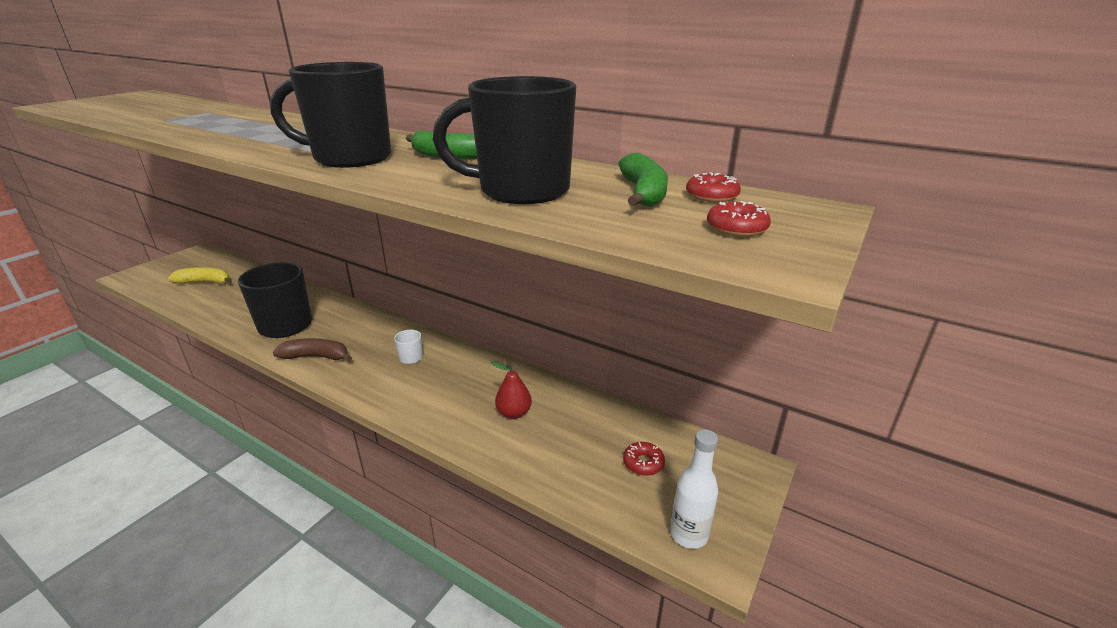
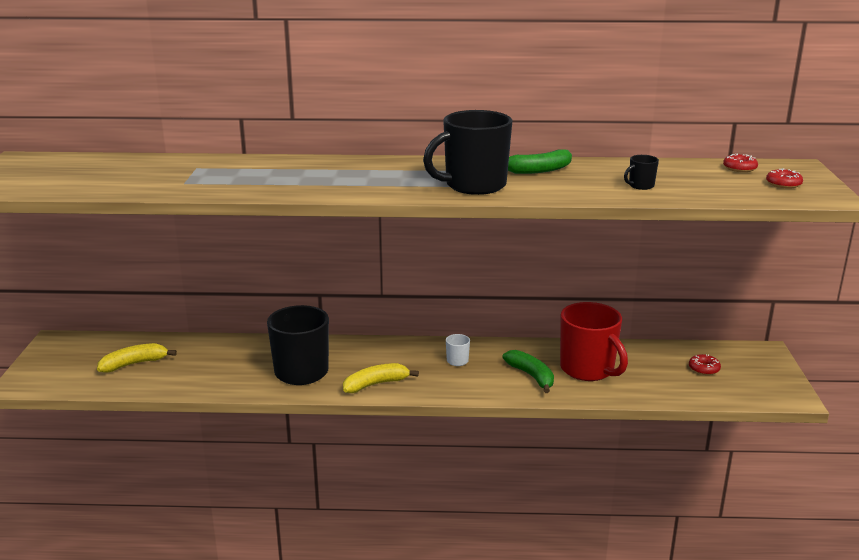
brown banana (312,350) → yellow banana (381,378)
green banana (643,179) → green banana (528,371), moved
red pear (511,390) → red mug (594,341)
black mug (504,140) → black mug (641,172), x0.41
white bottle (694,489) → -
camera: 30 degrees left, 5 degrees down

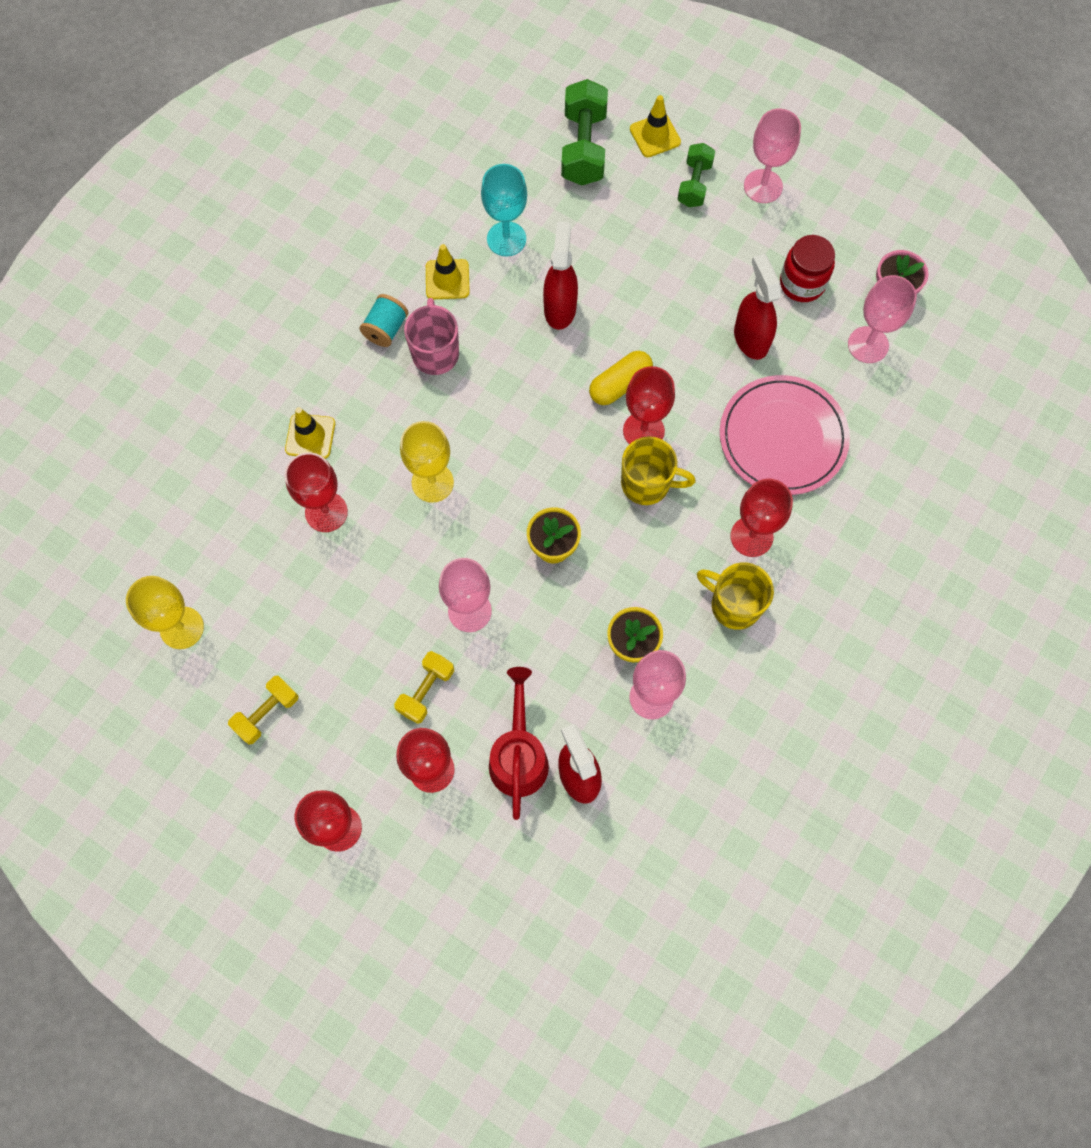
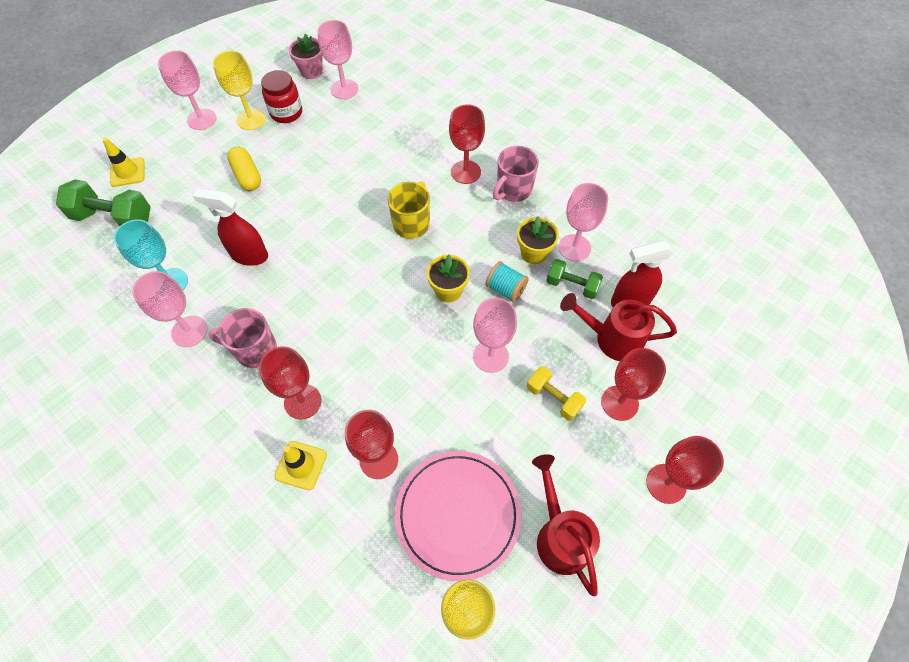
yellow traffic cone (448,271) → pink goblet (169,309)
yellow goblet (427,462) → yellow goblet (239,90), moved
yellow capsule (621,378) → yellow capsule (244,169), moved
red goblet (649,405) → red goblet (290,383), moved
pink plate (785,435) → pink plate (458,516), moved
turquoise spool (384,320) → turquoise spool (507,281), moved
yellow mug (735,596) → pink mug (516,174)
yellow dumbbell (263,710) → red watering can (566,525)
green dumbbell (696,175) → green dumbbell (574,279), moved
red spray bottle (758,307) → -
camera: 80 degrees left, 10 degrees down

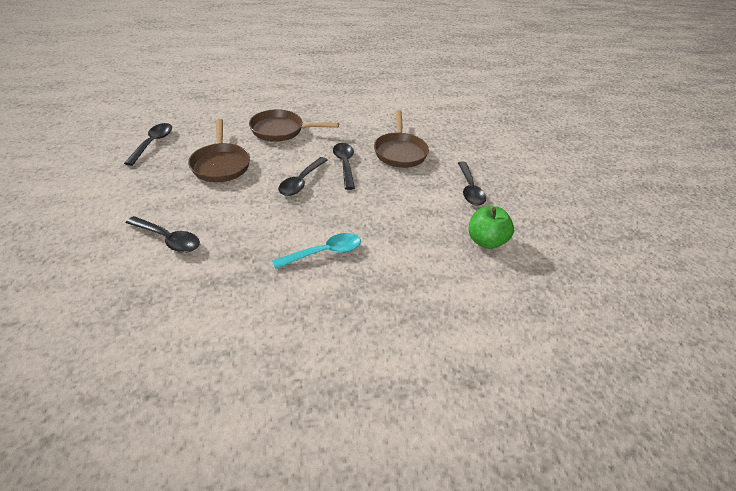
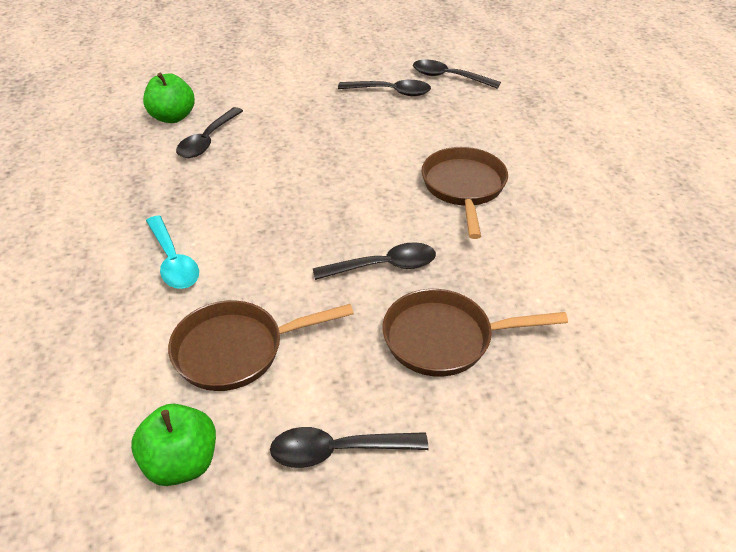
- → green apple (169,98)
brown pan (219,150) → brown pan (261,345), moved
black spoon (303,176) → black spoon (457,74), moved
camera: 90 degrees right, 0 degrees up

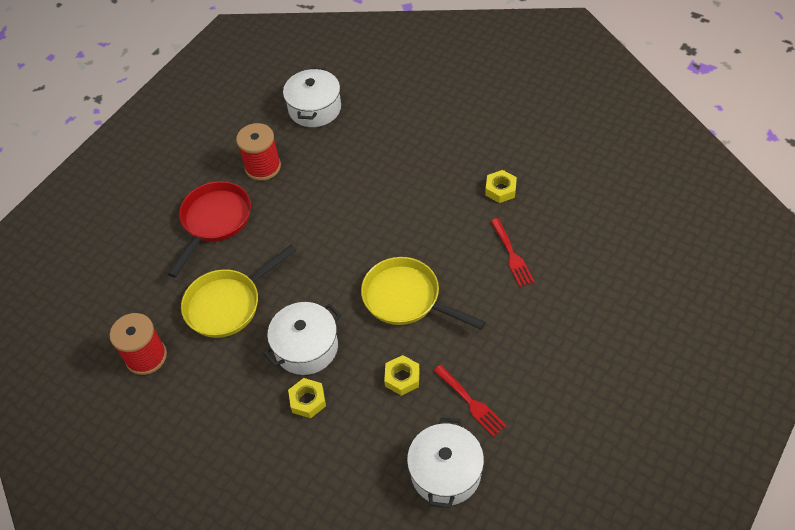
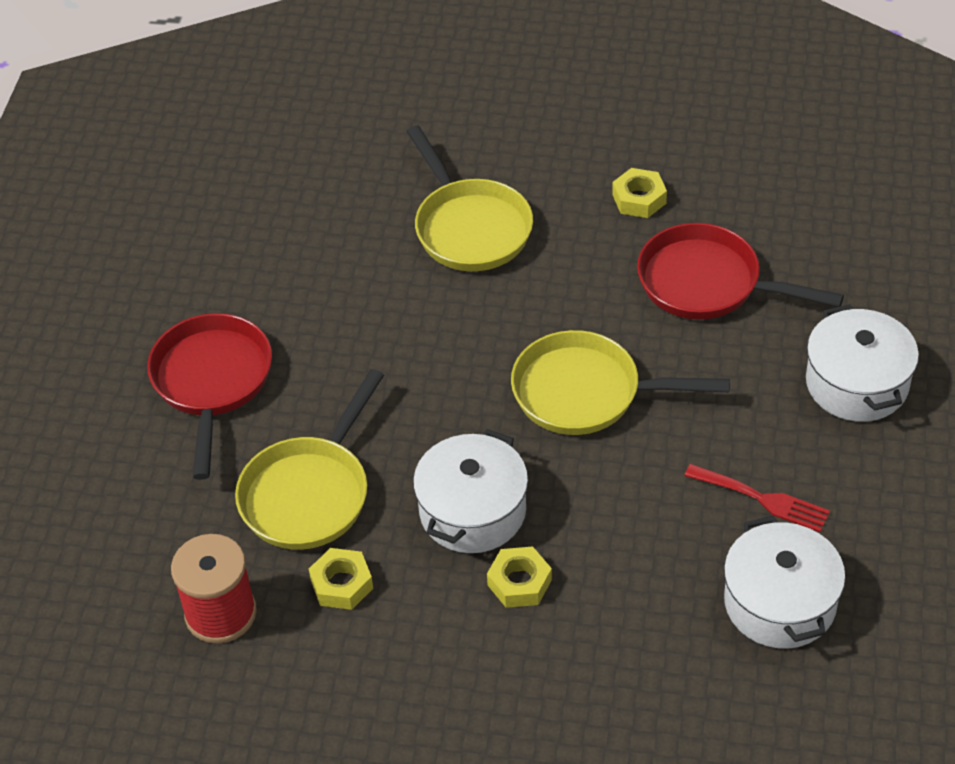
yellow nut (402,375) → yellow nut (341,579), moved
- → yellow pan (469,198)
red fork (512,252) → red pan (740,271)
white pot (312,97) → white pot (862,363), moved
red spool (258,152) → -
camera: 25 degrees left, 5 degrees down

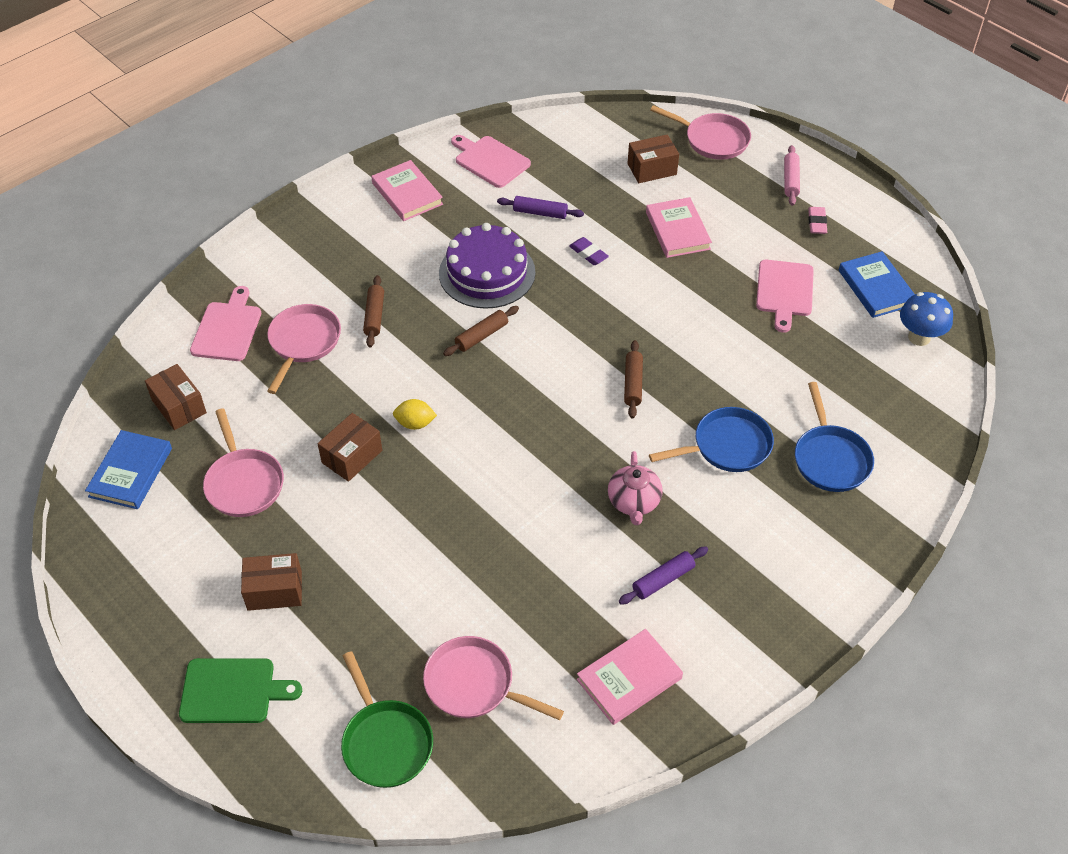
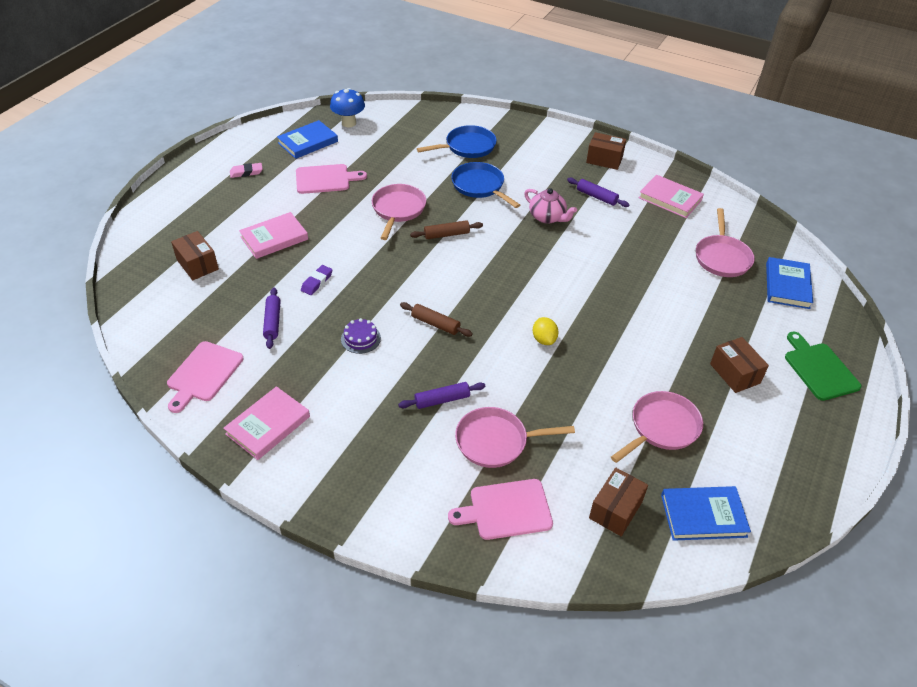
purple cake (487,266) → purple cake (361,336), x0.45
pink pan (700,132) → pink pan (399,212), moved
brown rolling pin (373,311) → purple rolling pin (441,395)
pink teapot (635,488) → pink teapot (550,206), 60 degrees clockwise
brown box (349,447) → brown box (606,151), moved
green pan (387,719) → blue book (789,283)
pink rolling pin (792,175) → -
camera: 110 degrees left, 5 degrees down

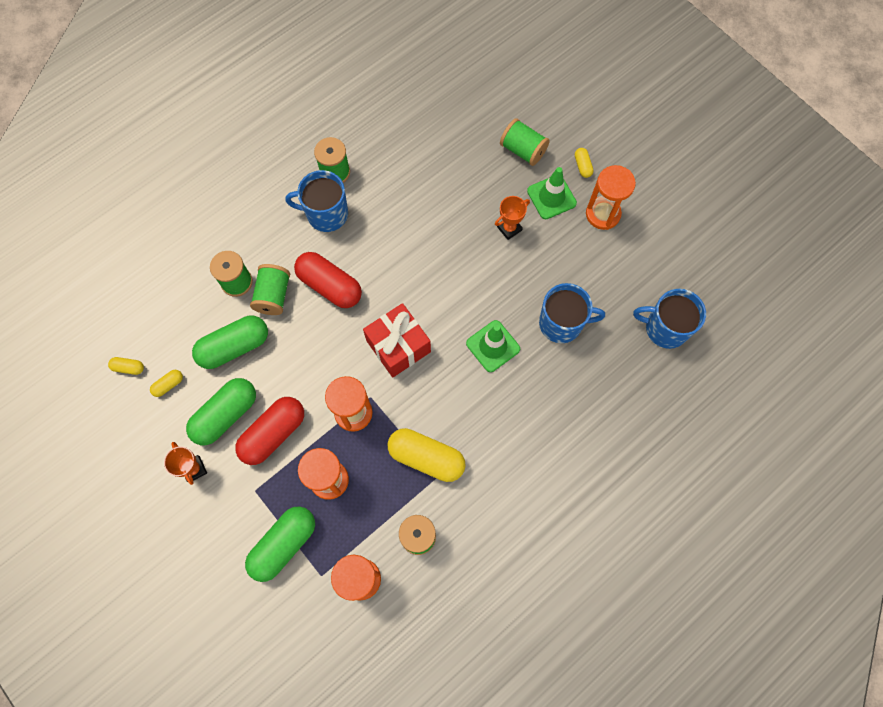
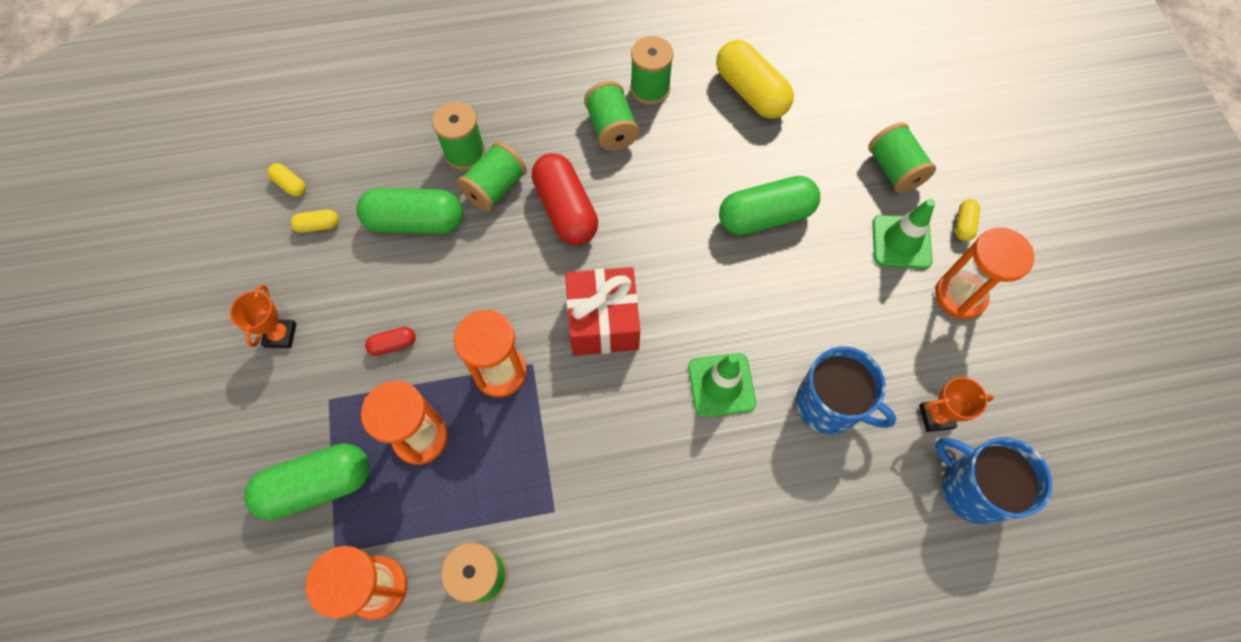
red capsule (269,431) → red capsule (390,341), x0.45
blue mug (316,201) → green spool (611,116)
yellow capsule (426,455) → yellow capsule (755,79), moved
green capsule (221,411) → green capsule (769,205), moved
orange trophy (512,218) → orange trophy (956,404), moved
camera: 30 degrees right, 5 degrees down

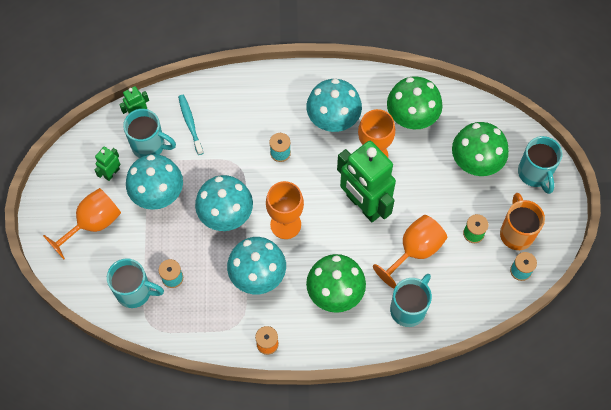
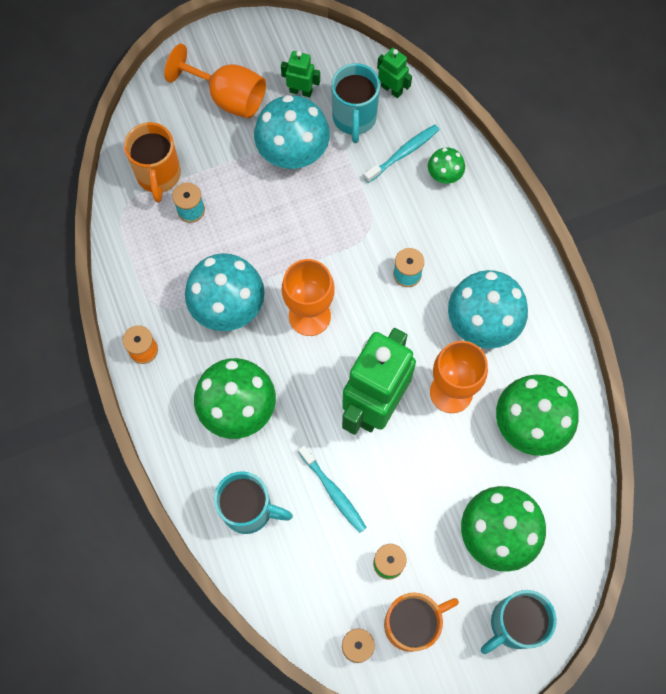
turquoise mug (135,283) → orange mug (152,162)
orange goblet (410,252) → turquoise toothbrush (332,489)
- → green mushroom (446,165)
turquoise mushroom (224,203) → -
camera: 70 degrees right, 5 degrees up

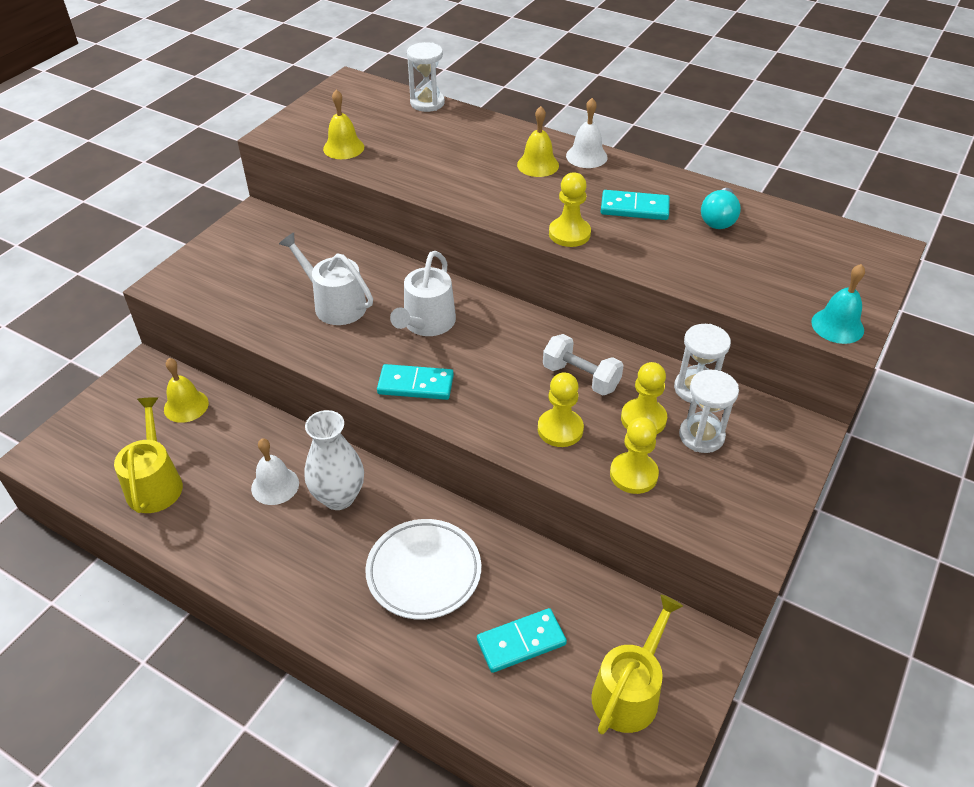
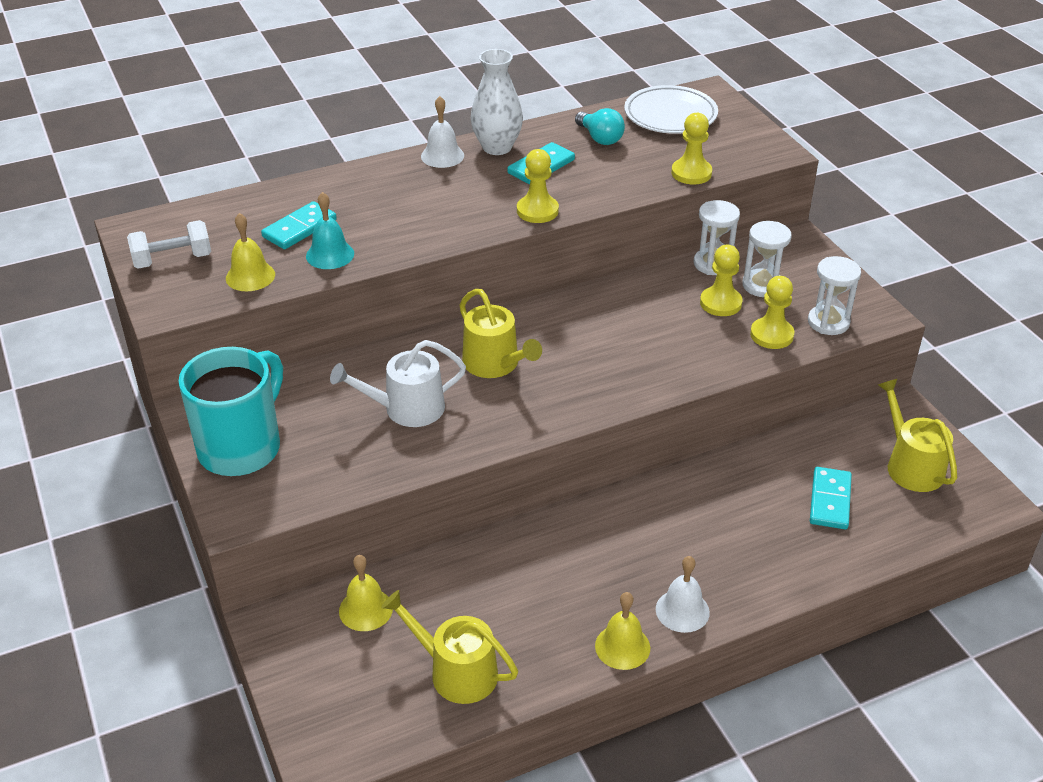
white dumbbell (583,365) → white dumbbell (169,244), moved
- → turquoise mug (230,411)
turquoise domino (415,382) → turquoise domino (299,225), moved
turquoise bell (838,304) → turquoise bell (330,230), moved
white watering can (423,293) → yellow watering can (500,333)
white vase (334,460) → white vase (497,102), moved
yellow bell (538,141) → yellow bell (622,631), moved
white plate (423,569) → white plate (671,109), moved
white bell (275,471) → white bell (683,594), moved
yellow pawn (561,409) → yellow pawn (691,148), moved
white hourglass (426,77) → white hourglass (834,295), moved
camera: 55 degrees left, 5 degrees down

